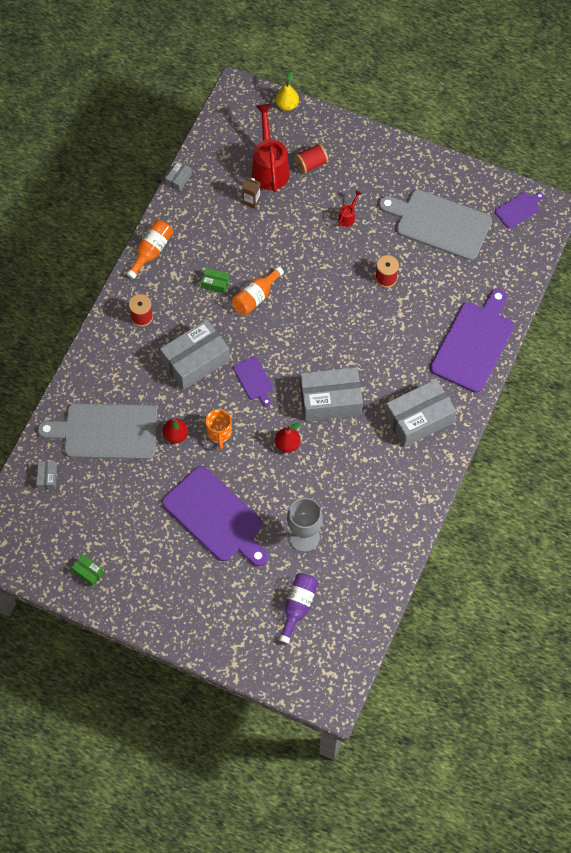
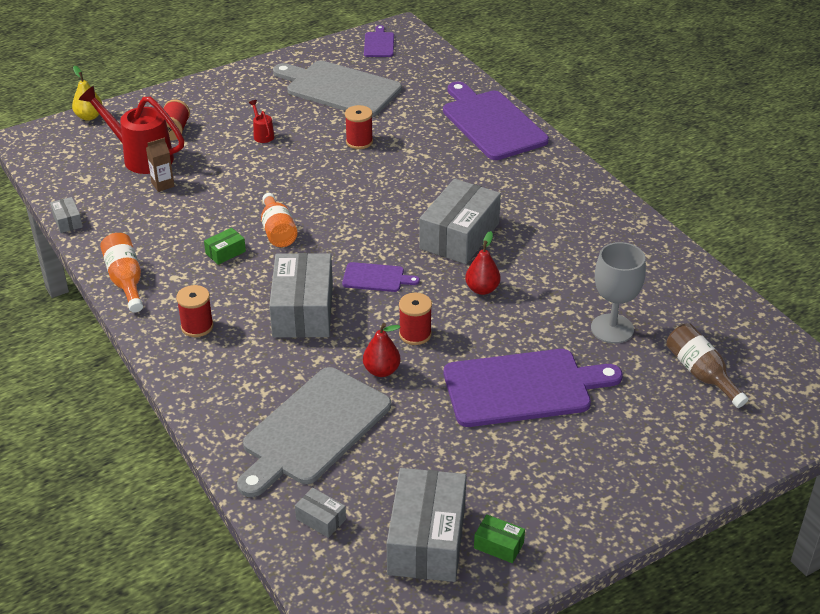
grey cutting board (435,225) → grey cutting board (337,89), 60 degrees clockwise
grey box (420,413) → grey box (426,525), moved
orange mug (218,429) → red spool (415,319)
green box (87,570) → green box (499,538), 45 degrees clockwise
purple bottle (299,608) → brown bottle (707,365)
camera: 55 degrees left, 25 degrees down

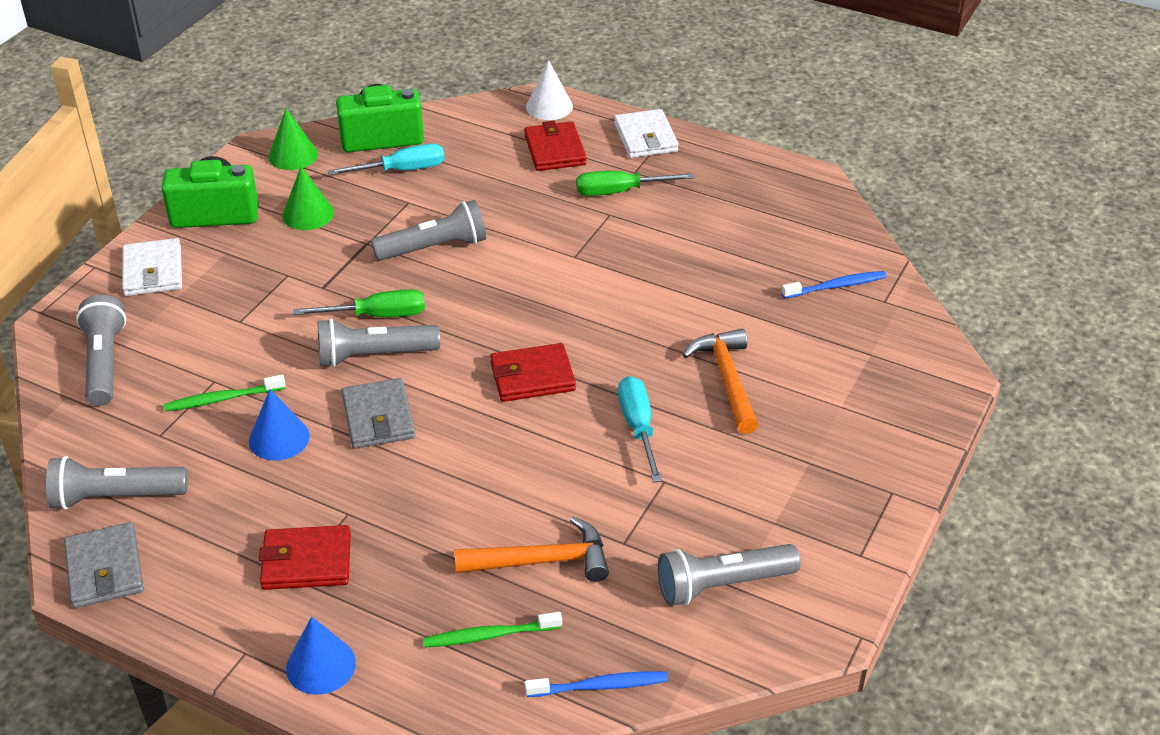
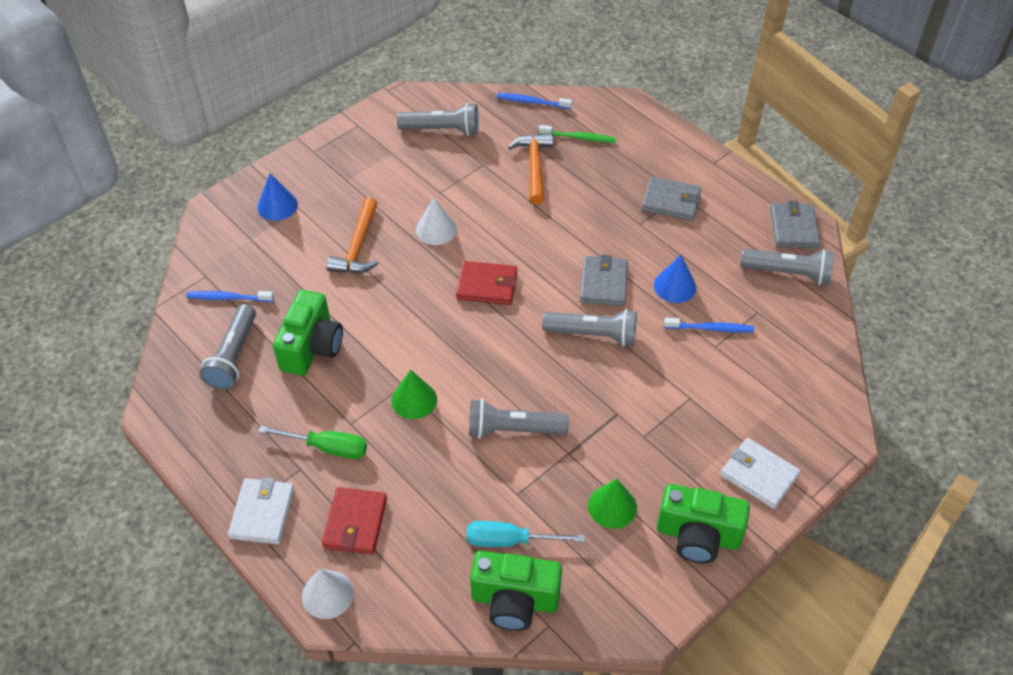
grey flashlight (101,350) → grey flashlight (227,347), moved
blue cone (321,655) → blue cone (277,197), moved
- → green camera (308,333)
green cone (293,139) → green cone (414,394), moved
turquoise screwdriver (640,429) → white cone (436,221)
orange hammer (531,549) → orange hammer (530,169), 75 degrees clockwise
red wallet (305,557) → grey wallet (671,199)
green toothbrush (225,393) → blue toothbrush (709,325)
white wallet (152,267) → white wallet (760,473), 60 degrees counterclockwise
green screwdriver (359,303) → -
camera: 160 degrees left, 10 degrees up

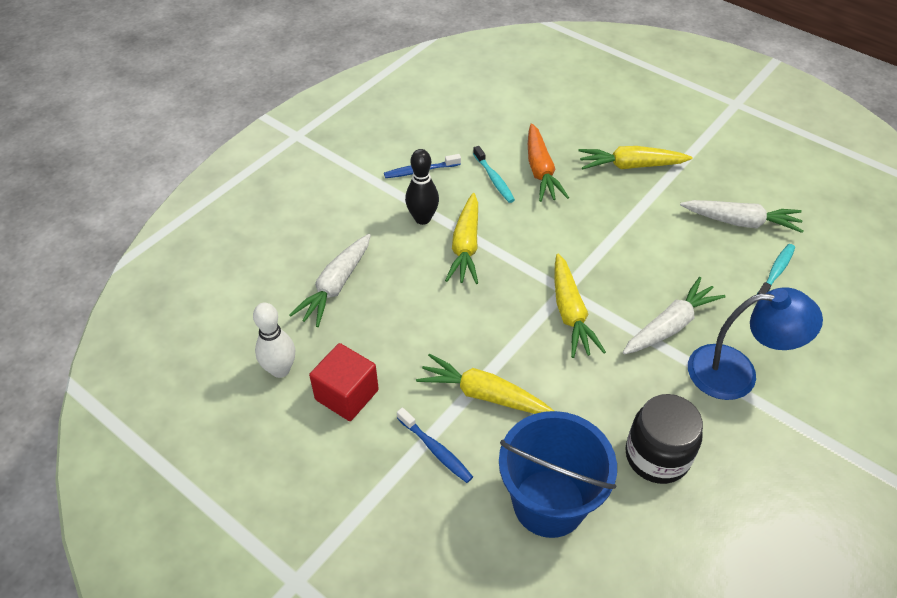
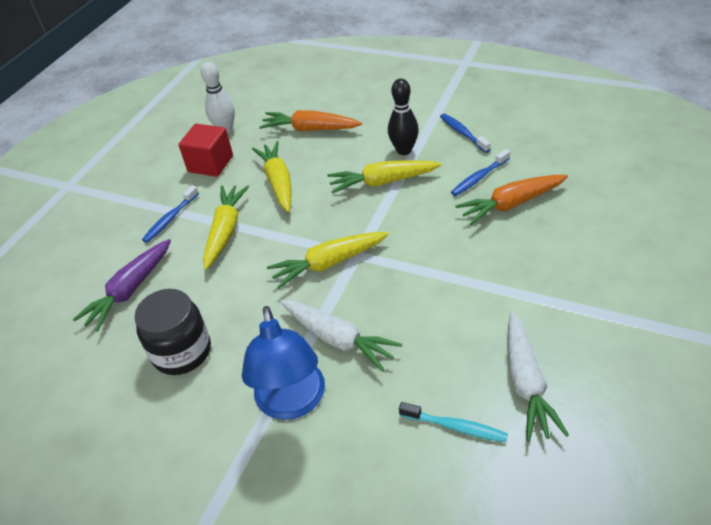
blue bucket (558,474) → purple carrot (122,285)
yellow carrot (635,158) → yellow carrot (271,176), moved
white carrot (330,280) → orange carrot (310,120)
turquoise toothbrush (494,174) → blue toothbrush (480,172)
camera: 80 degrees right, 5 degrees down

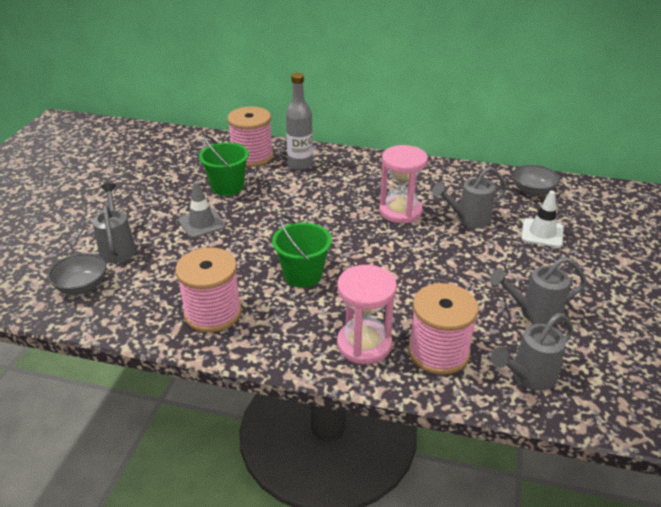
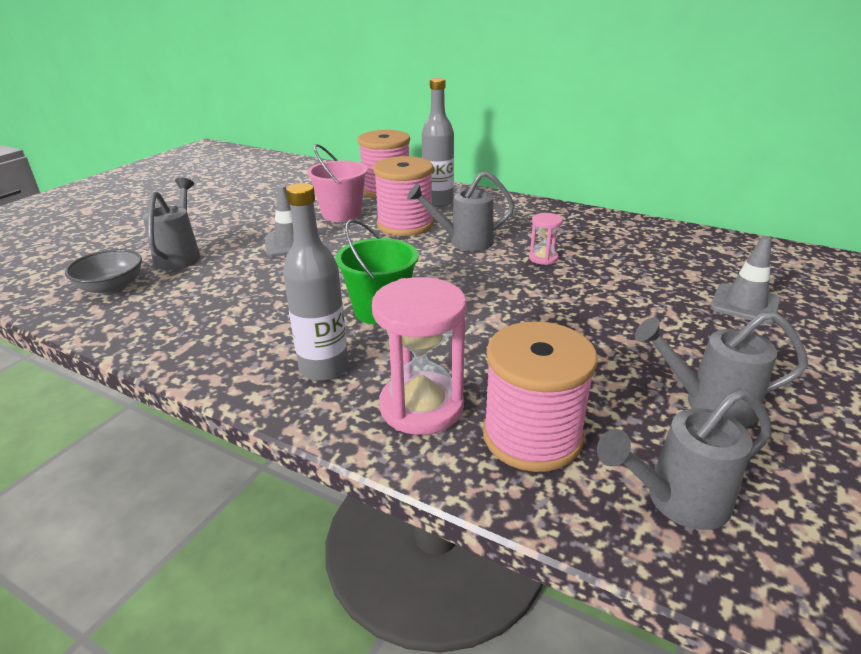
- → grey bottle (316,282)
green bucket (224,165) → pink bucket (337,183)
pink spool (208,290) → pink spool (403,196), moved
grey watering can (469,197) → grey watering can (461,211), moved
pink hourglass (403,184) → pink hourglass (546,239), x0.50
white traffic cone (542,219) → grey traffic cone (745,280)
grey bowl (536,180) → -
camera: 15 degrees right, 5 degrees down

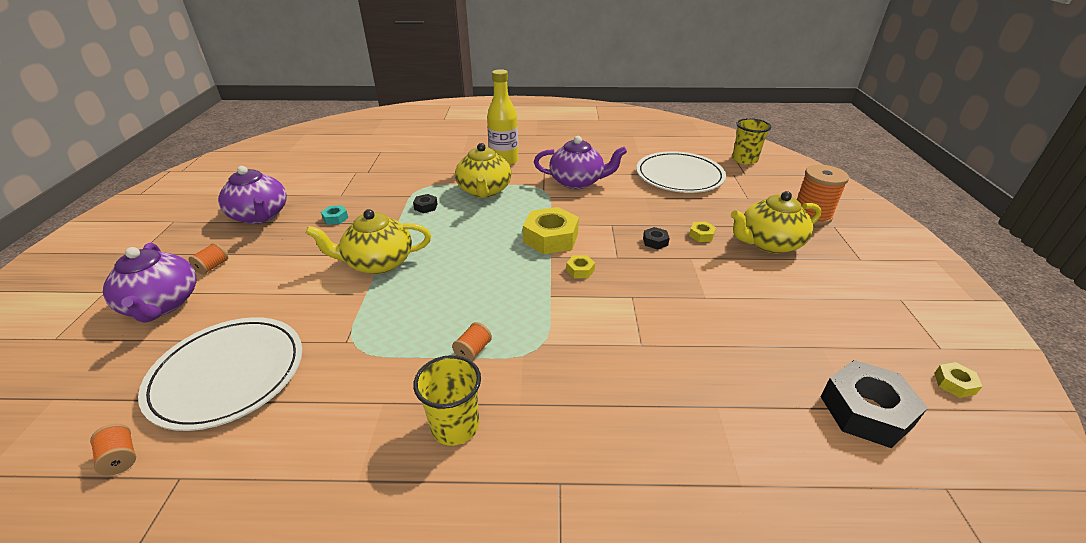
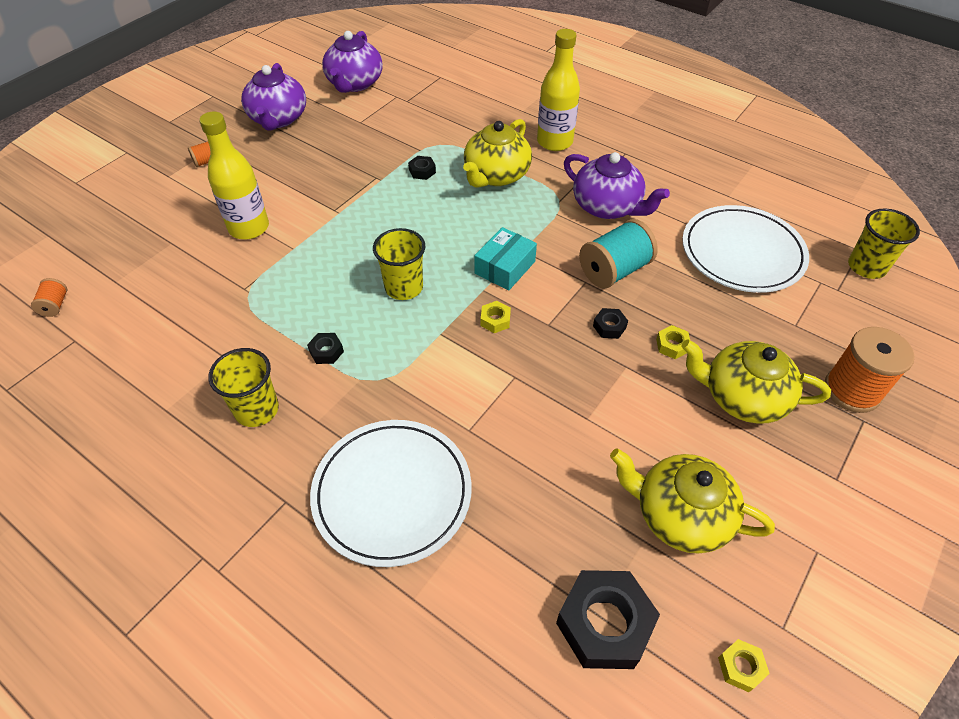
- → yellow bottle (234,175)
orange spool (472,341) → black nut (325,348)
white plate (220,374) → white plate (391,493), moved
purple teapot (150,283) → purple teapot (352,62), moved
- → yellow cup (399,264)
yellow nut (551,230) → turquoise box (506,259)
- → turquoise spool (618,254)
yellow teapot (368,241) → yellow teapot (692,501), moved
turquoise nut (334,215) → -
camera: 35 degrees right, 15 degrees up

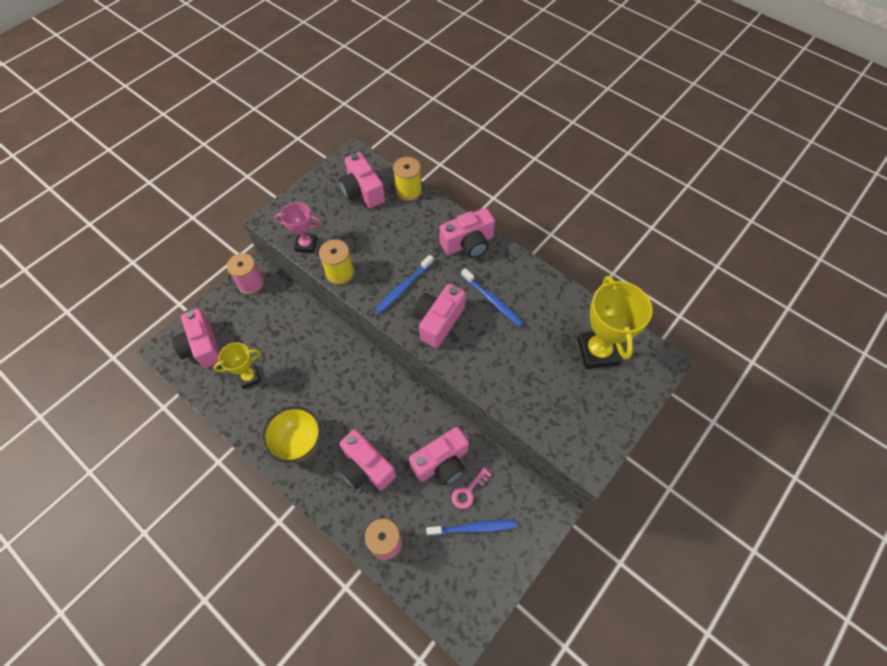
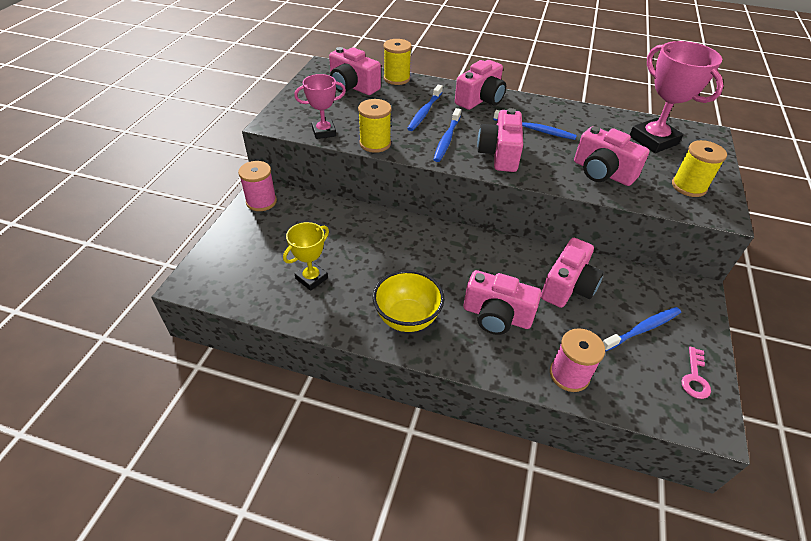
- → blue toothbrush (425,108)
pink camera (196,338) → pink camera (611,156), moved
yellow trophy (615,322) → pink trophy (677,97)
- → yellow spool (699,168)
pink key (472,488) → pink key (696,373), moved
camera: 25 degrees left, 15 degrees down

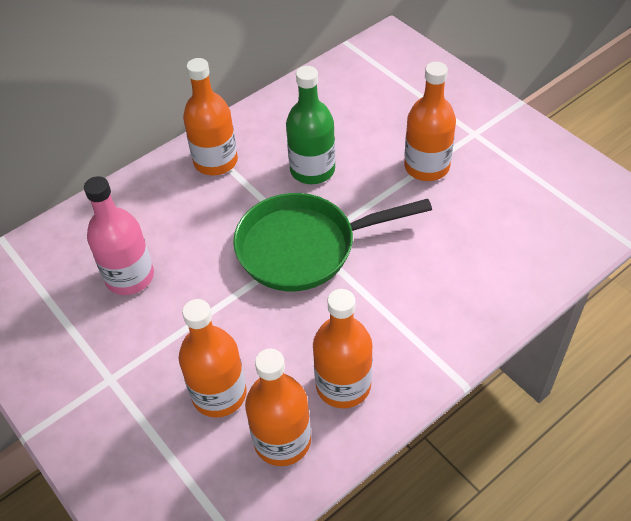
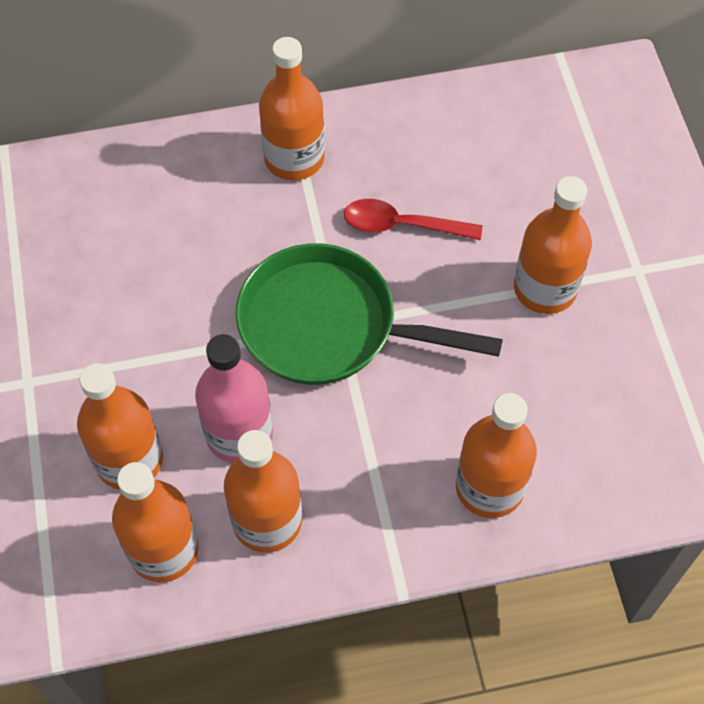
pink bottle (119,235) → pink bottle (234,398), moved
green bottle (310,125) → red spoon (413,219)
- → orange bottle (496,455)
camera: 25 degrees right, 10 degrees up

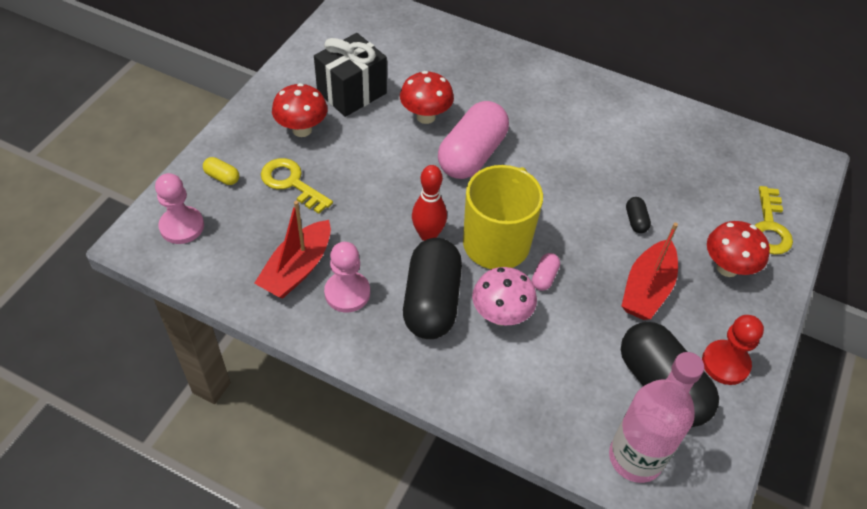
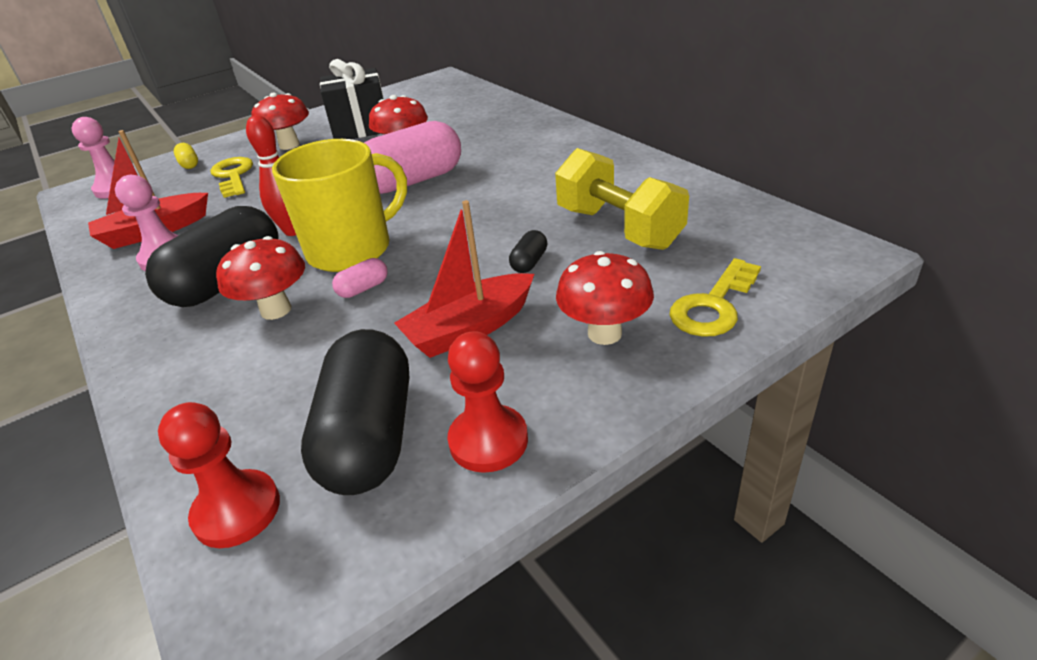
pink bottle (657,417) → red pawn (219,475)
pink mushroom (504,296) → red mushroom (260,278)
- → yellow dumbbell (622,199)
camera: 35 degrees right, 15 degrees down

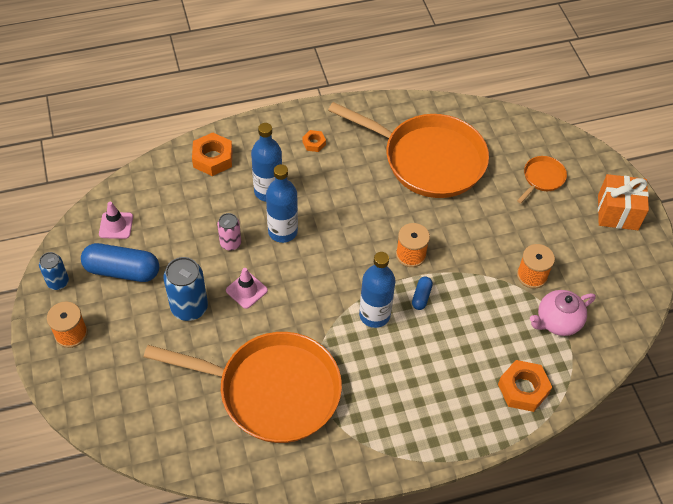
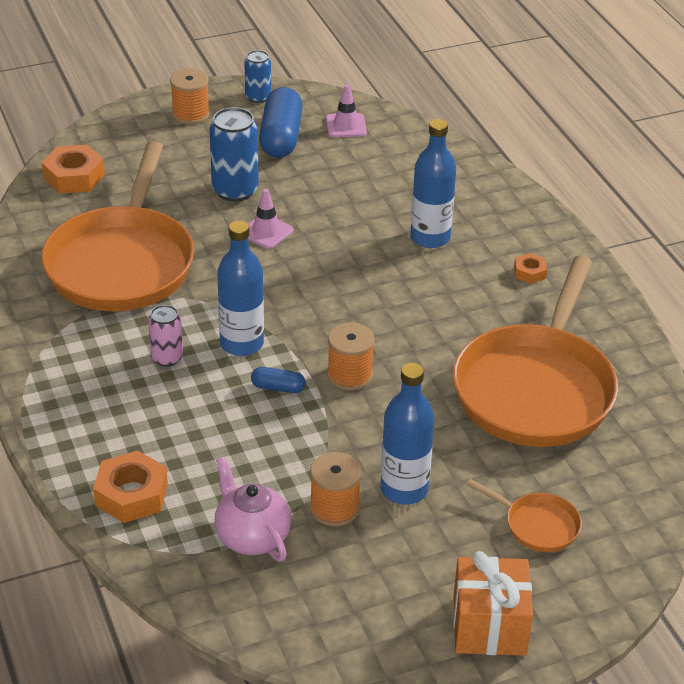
orange nut (212,154) → orange nut (73,169), moved
pink can (229,232) → pink can (165,336), moved
blue bottle (282,203) → blue bottle (407,433), moved
camera: 85 degrees right, 15 degrees down

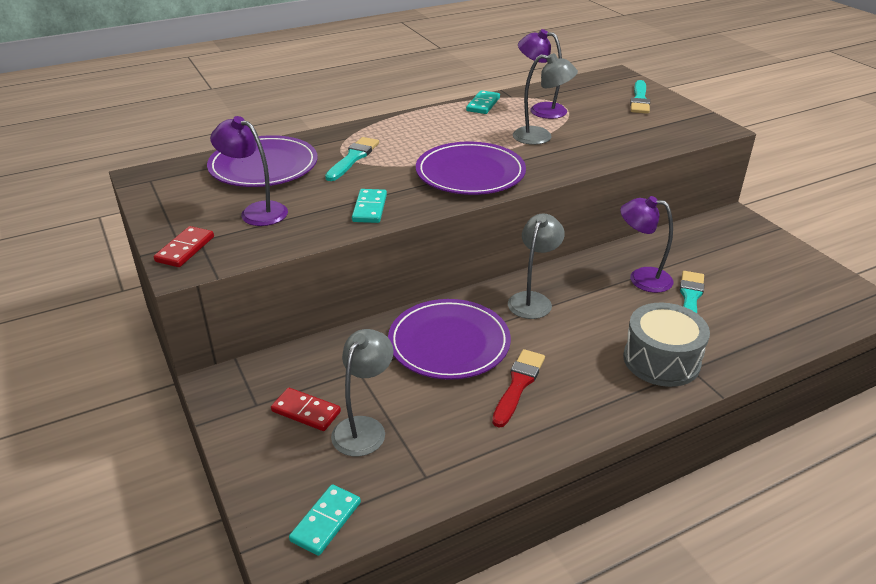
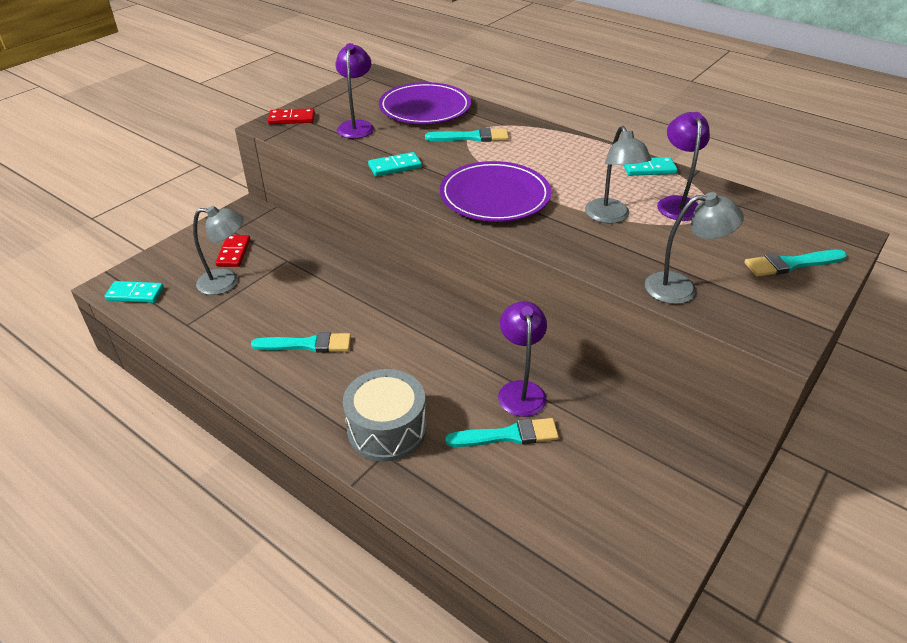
red brush (518,388) → turquoise brush (301,342)
grey lamp (536,266) → grey lamp (694,248), moved
purple plate (449,339) → -
camera: 65 degrees right, 5 degrees up

